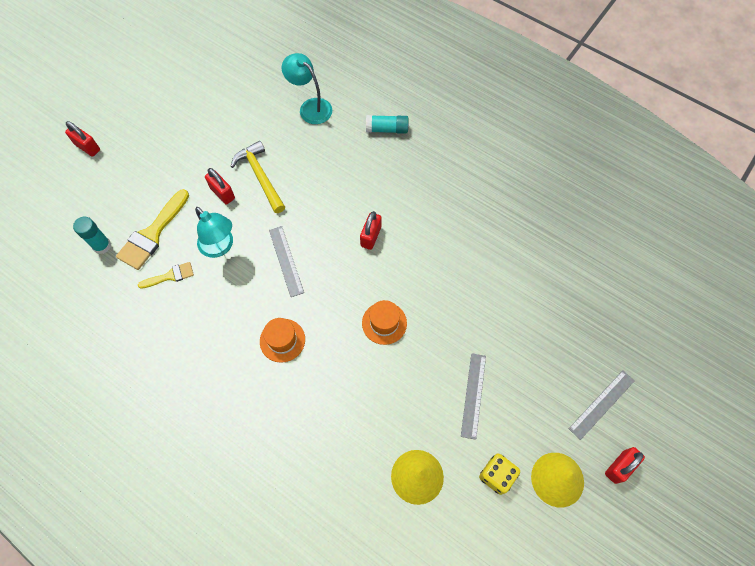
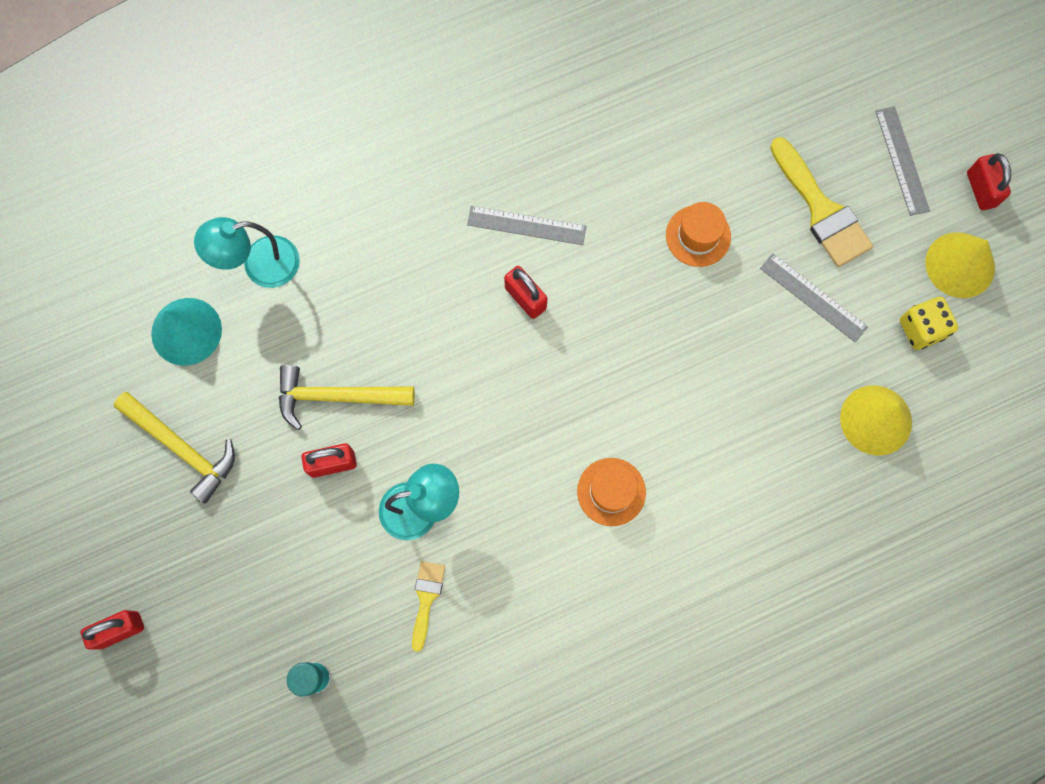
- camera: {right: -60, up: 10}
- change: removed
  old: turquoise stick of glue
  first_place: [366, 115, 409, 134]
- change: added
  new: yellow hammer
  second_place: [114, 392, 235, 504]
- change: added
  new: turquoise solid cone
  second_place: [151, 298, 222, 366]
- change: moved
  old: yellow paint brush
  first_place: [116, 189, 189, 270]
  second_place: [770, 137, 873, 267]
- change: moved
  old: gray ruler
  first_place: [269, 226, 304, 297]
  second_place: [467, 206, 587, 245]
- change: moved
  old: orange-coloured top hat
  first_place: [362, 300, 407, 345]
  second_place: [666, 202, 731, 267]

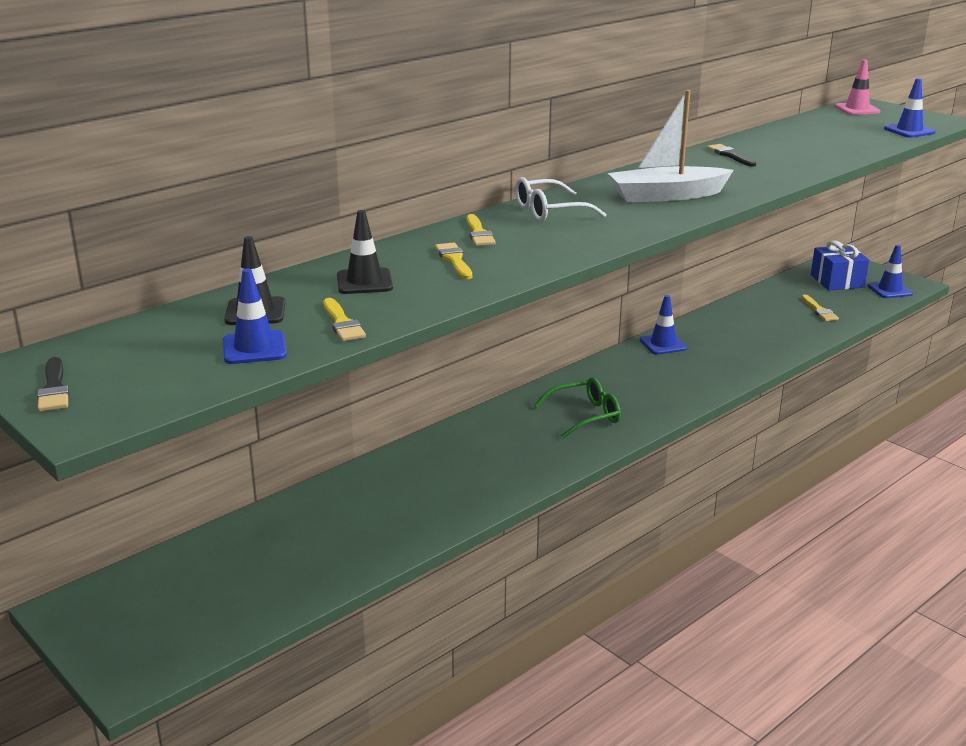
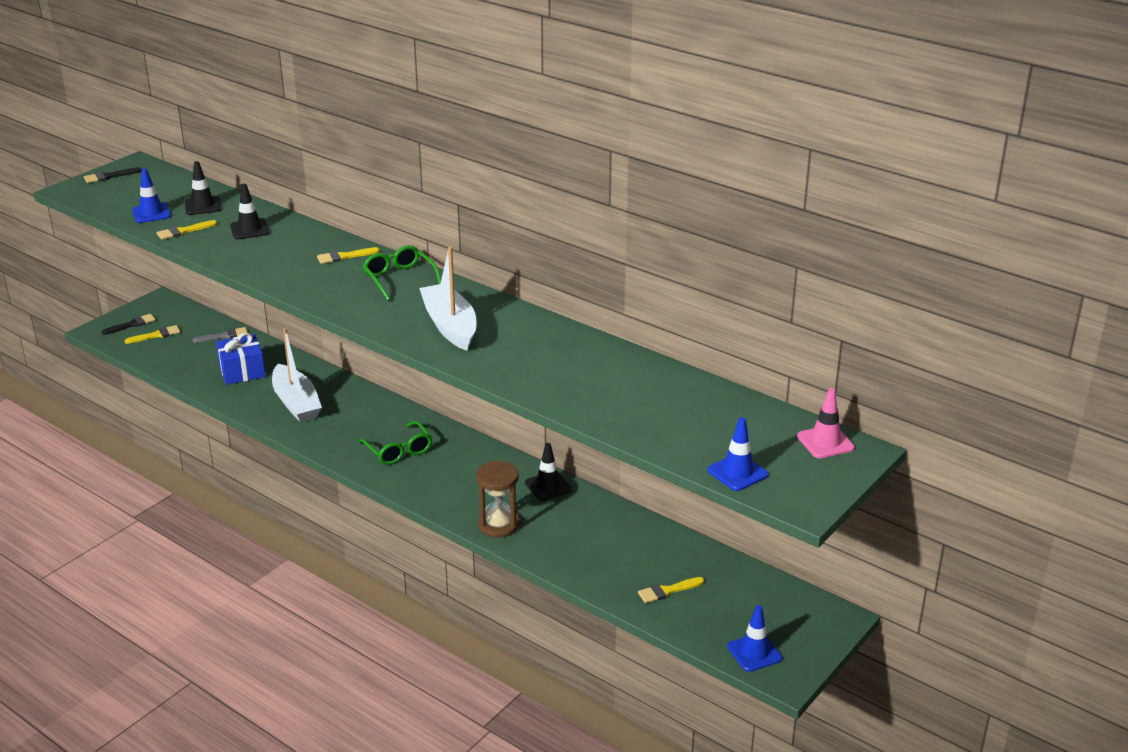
- camera: {right: 80, up: 5}
- change: added
  new: gray paint brush
  second_place: [192, 327, 248, 343]
- change: added
  new: pure white sailboat
  second_place: [272, 328, 322, 423]
- change: added
  new: brown sand timer
  second_place: [476, 461, 520, 537]
- change: moved
  old: yellow paint brush
  first_place: [435, 243, 472, 279]
  second_place: [124, 325, 180, 344]
- change: moved
  old: black paint brush
  first_place: [707, 144, 756, 167]
  second_place: [102, 314, 156, 335]
- change: moved
  old: blue gift
  first_place: [811, 240, 869, 290]
  second_place: [216, 333, 266, 385]
- change: recoloured
  old: pure white glasses
  new: leaf-green glasses
  first_place: [515, 177, 606, 221]
  second_place: [363, 245, 441, 301]
- change: recoloured
  old: blue safety cone
  new: black safety cone
  first_place: [640, 295, 687, 355]
  second_place: [525, 443, 572, 501]

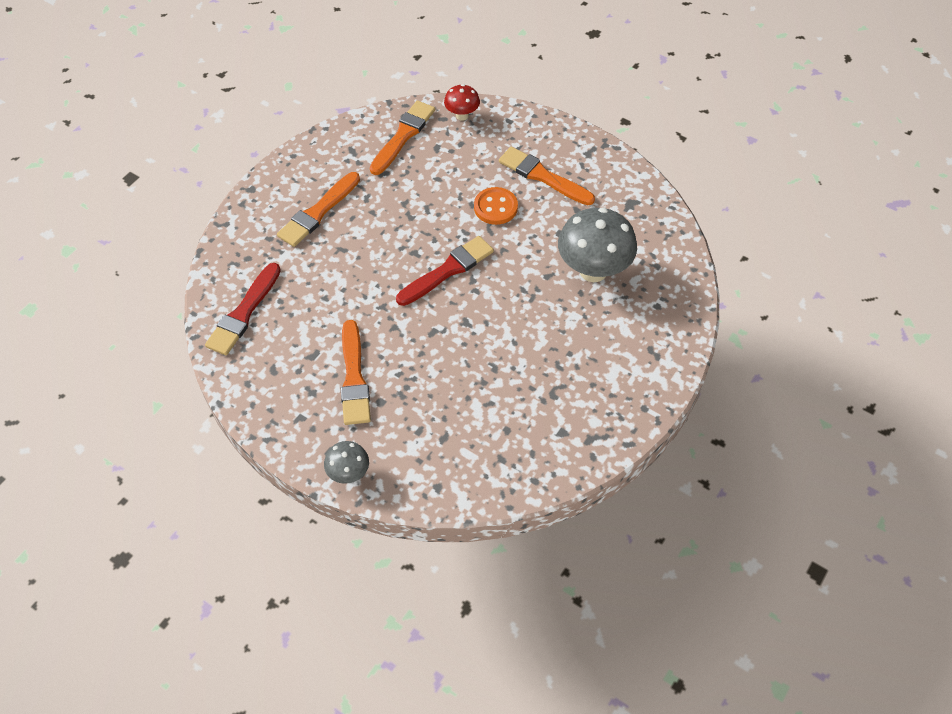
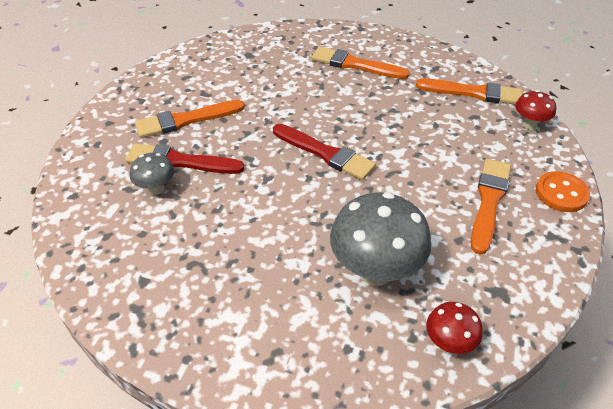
- camera: {right: 75, up: -10}
- change: added
  new: scarlet fungus
  second_place: [426, 302, 483, 354]
- change: moved
  old: scarlet paint brush
  first_place: [205, 263, 281, 355]
  second_place: [125, 143, 244, 174]
- change: moved
  old: gray fungus
  first_place: [324, 441, 369, 484]
  second_place: [130, 153, 174, 195]
- change: moved
  old: orange-coloured shirt button
  first_place: [474, 187, 518, 225]
  second_place: [536, 171, 590, 212]

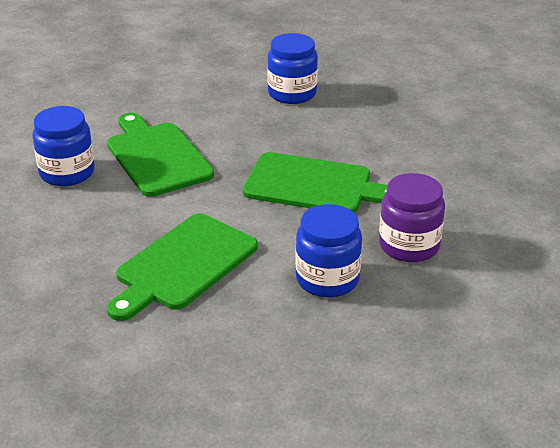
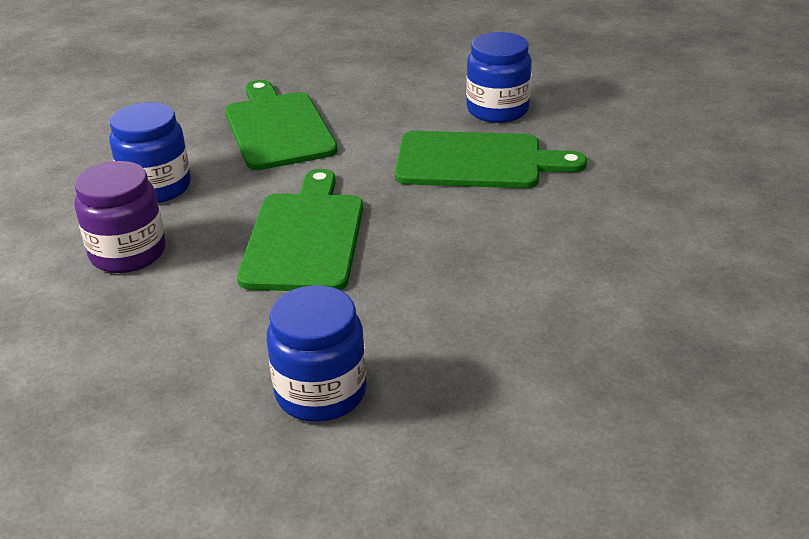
- camera: {right: 125, up: 0}
- change: moved
  old: blue jar
  first_place: [267, 33, 318, 104]
  second_place: [267, 285, 367, 422]
- change: turned
  old: leaf-green bread board
  first_place: [243, 152, 387, 213]
  second_place: [237, 169, 363, 291]
  degrees: 135

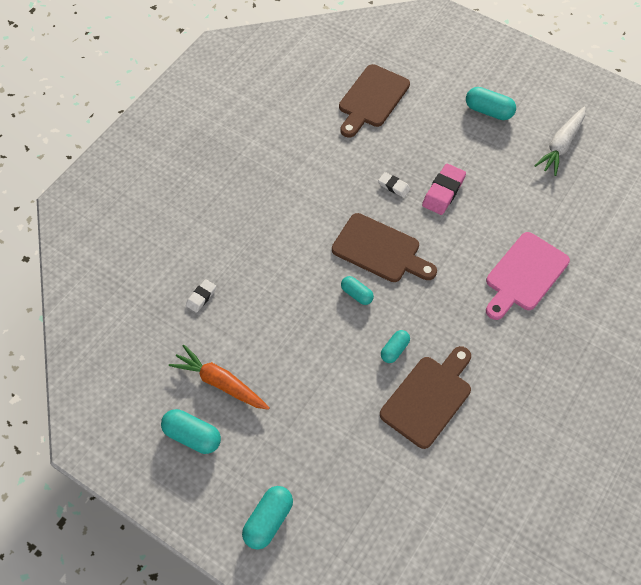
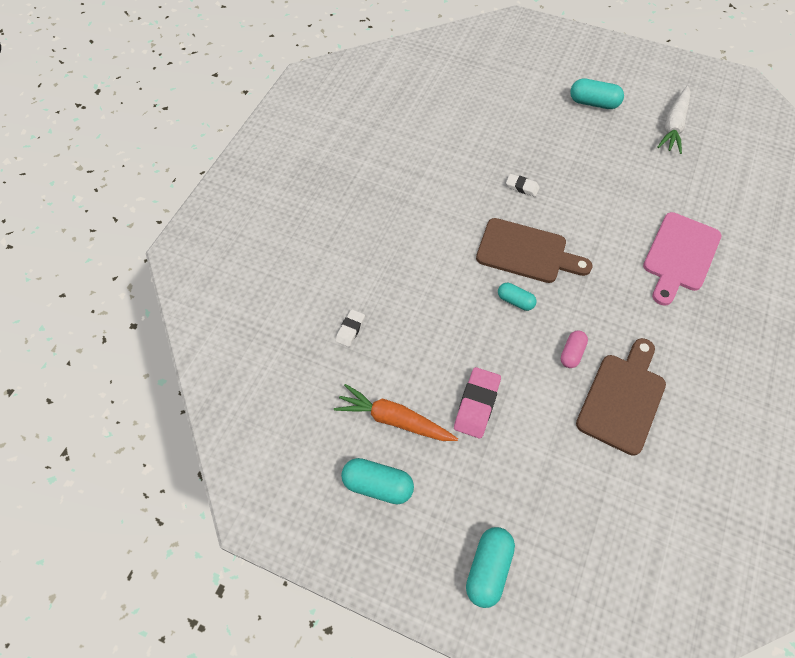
- camera: {right: -10, up: 0}
- change: removed
  old: brown bread board
  first_place: [339, 64, 410, 138]
- change: moved
  old: rosy pencil eraser
  first_place: [422, 164, 466, 215]
  second_place: [454, 367, 501, 438]
- change: recoloured
  old: turquoise capsule
  new: rosy capsule
  first_place: [381, 330, 410, 363]
  second_place: [561, 330, 588, 368]

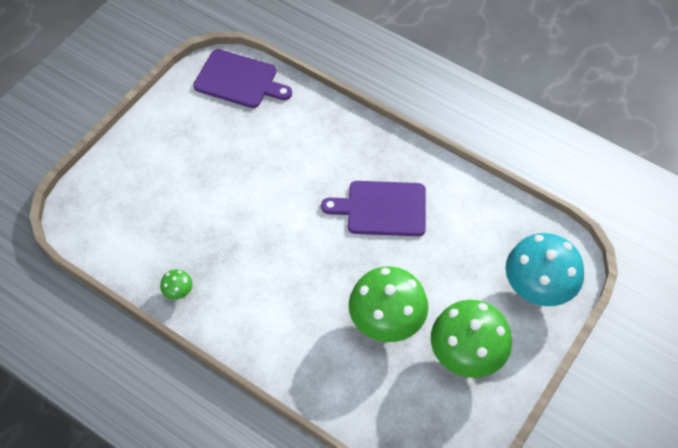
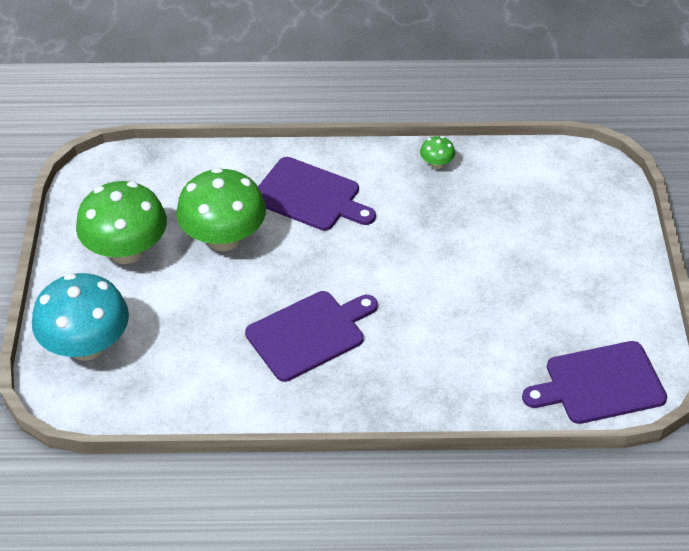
- camera: {right: 145, up: -10}
- change: added
  new: royal purple bread board
  second_place: [258, 157, 376, 231]

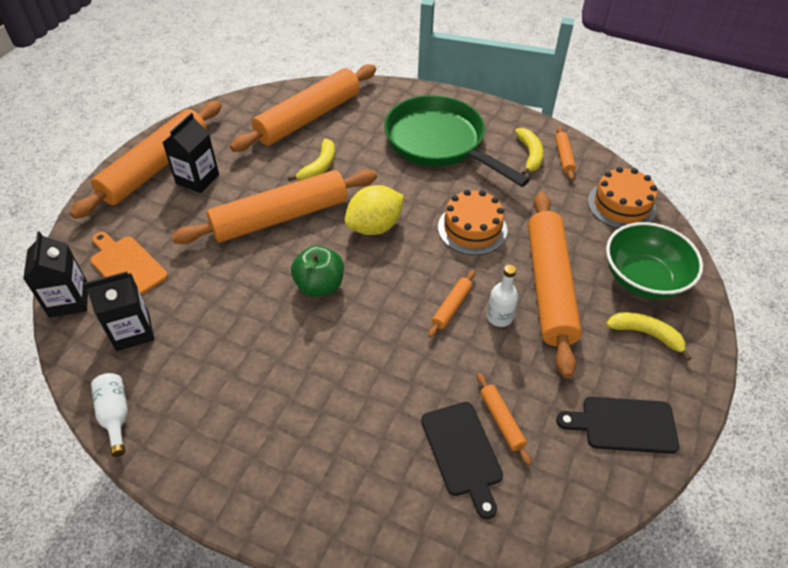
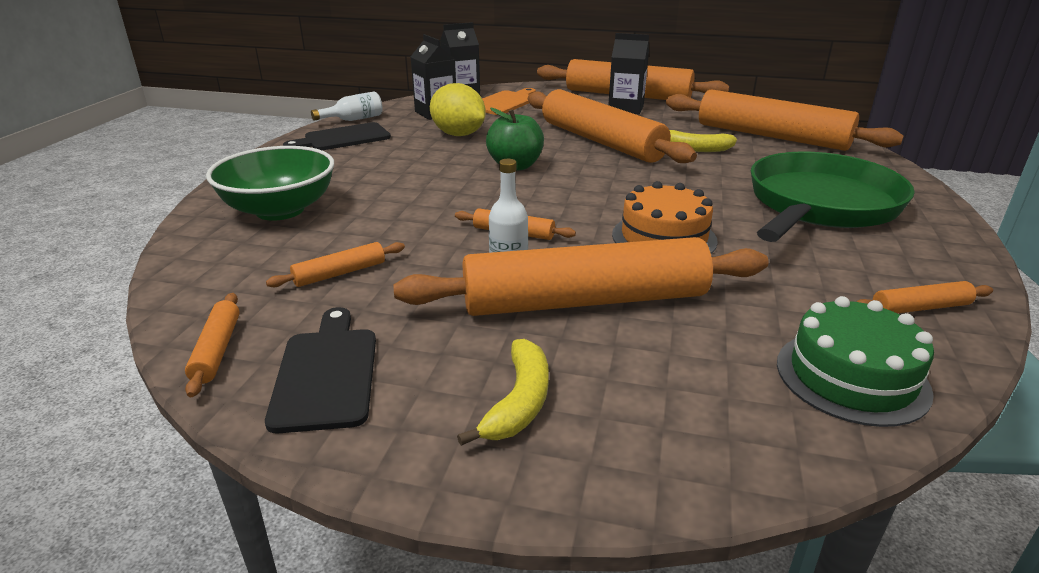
- camera: {right: 80, up: -20}
- change: removed
  old: yellow banana fruit
  first_place: [515, 128, 544, 175]
- change: added
  new: orange-coloured rolling pin
  second_place: [185, 293, 240, 397]
- change: moved
  old: yellow citrus fruit
  first_place: [345, 185, 404, 235]
  second_place: [430, 83, 486, 136]
- change: moved
  old: black bread board
  first_place: [421, 402, 503, 519]
  second_place: [283, 122, 391, 150]
- change: moved
  old: leaf-green bowl
  first_place: [606, 222, 703, 299]
  second_place: [206, 146, 334, 221]
- change: recoloured
  old: orange-coloured cake
  new: leaf-green cake
  first_place: [588, 167, 657, 229]
  second_place: [777, 296, 934, 427]

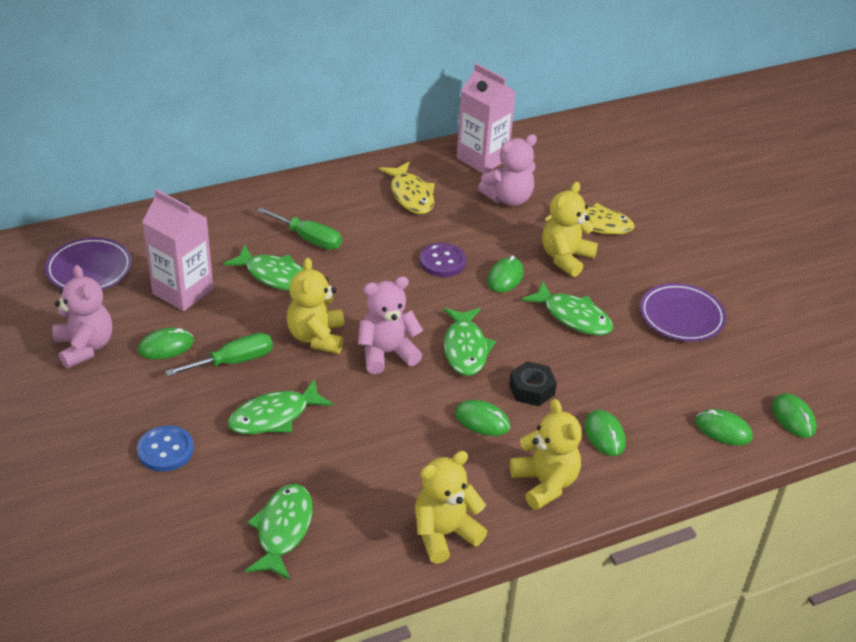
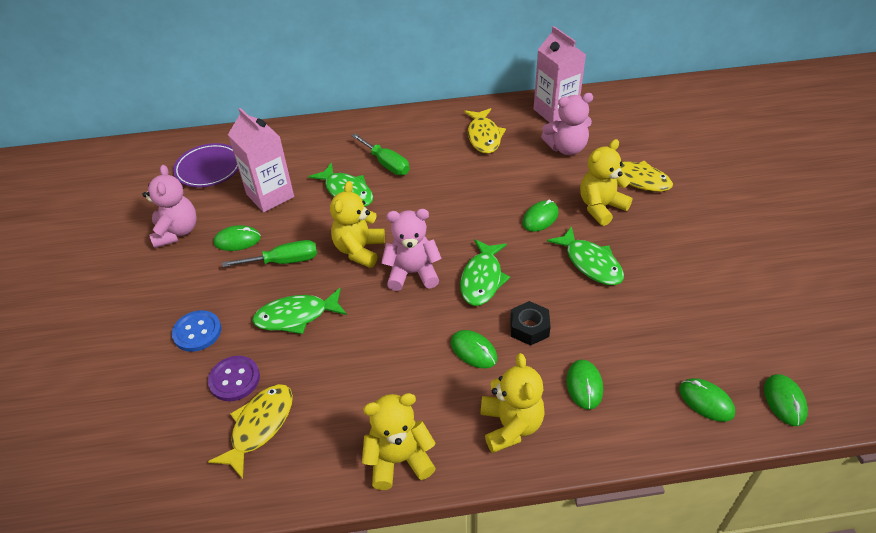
- camera: {right: 20, up: 5}
- change: removed
  old: royal purple dinner plate
  first_place: [640, 283, 726, 342]
- change: moved
  old: royal purple shirt button
  first_place: [419, 243, 466, 277]
  second_place: [208, 356, 260, 401]
- change: recoloured
  old: leaf-green fish
  new: yellow fish
  first_place: [245, 484, 313, 580]
  second_place: [208, 384, 293, 479]

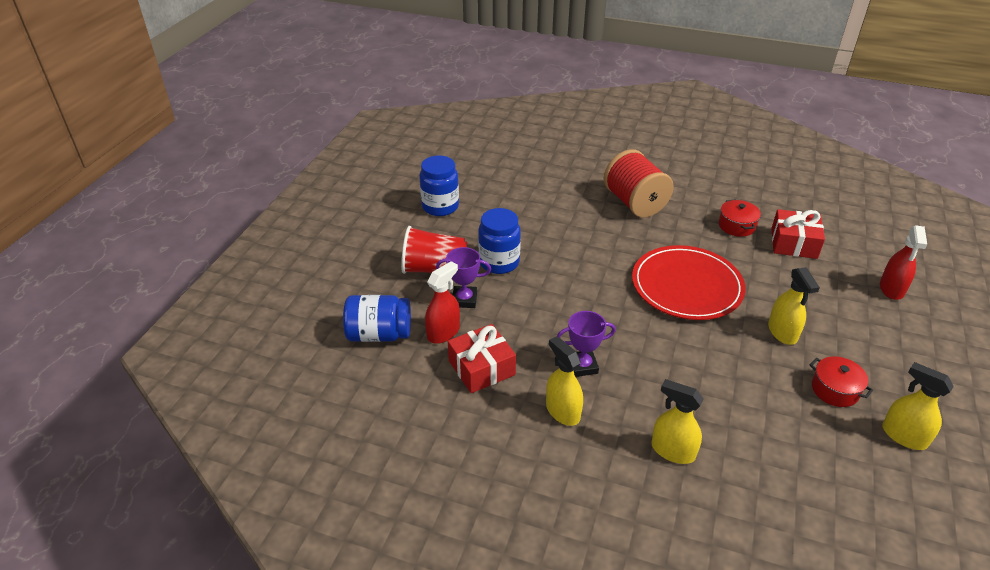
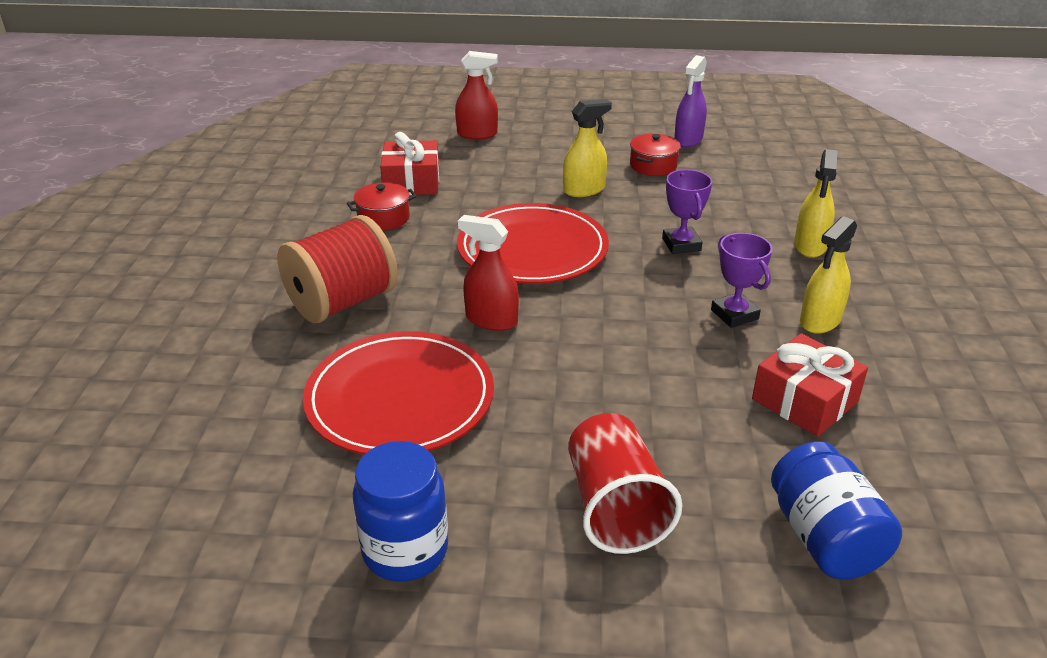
- camera: {right: -105, up: -5}
- change: removed
  old: blue jar
  first_place: [478, 208, 521, 274]
- change: added
  new: scarlet dinner plate
  second_place: [303, 331, 494, 455]
- change: moved
  old: scarlet sprayer
  first_place: [425, 261, 460, 344]
  second_place: [458, 215, 519, 331]
- change: moved
  old: royal purple award cup
  first_place: [436, 247, 491, 308]
  second_place: [662, 169, 712, 254]
- change: recoloured
  old: yellow sprayer
  new: royal purple sprayer
  first_place: [882, 362, 954, 450]
  second_place: [674, 55, 707, 147]

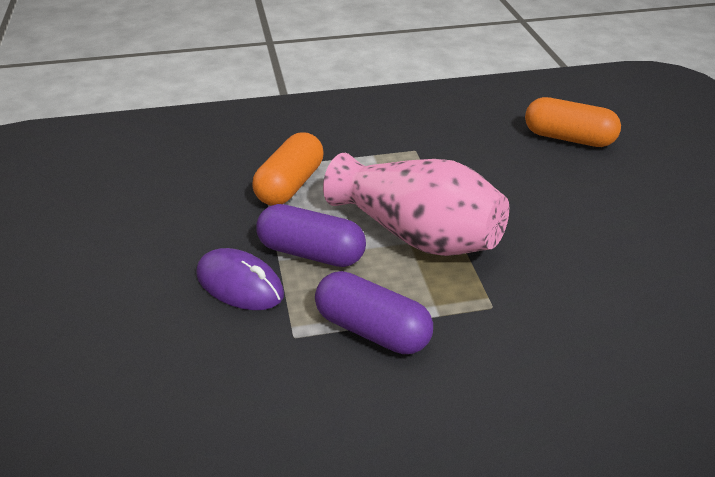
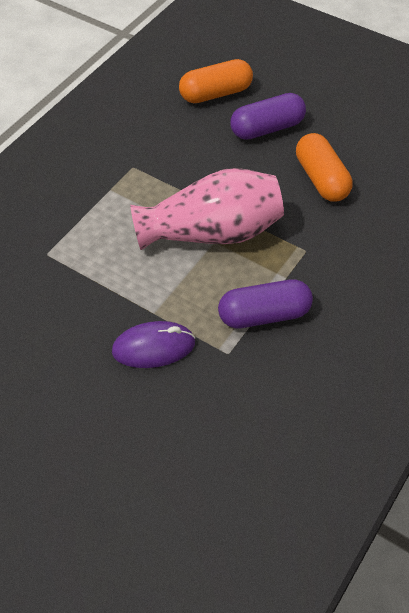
- camera: {right: -45, up: 15}
- change: moved
  old: orange-coloured capsule
  first_place: [252, 132, 323, 206]
  second_place: [296, 133, 352, 202]
- change: moved
  old: royal purple capsule
  first_place: [256, 204, 366, 267]
  second_place: [230, 93, 306, 140]

